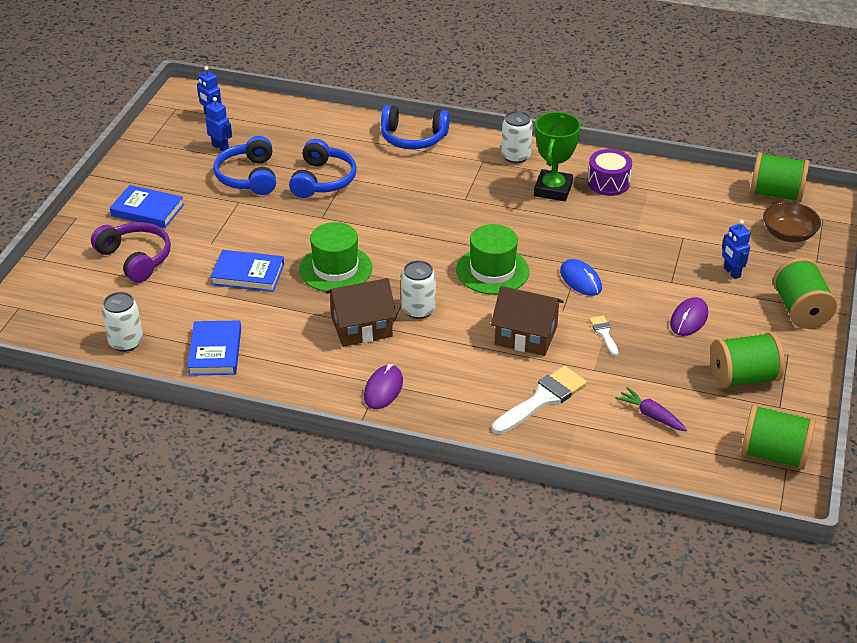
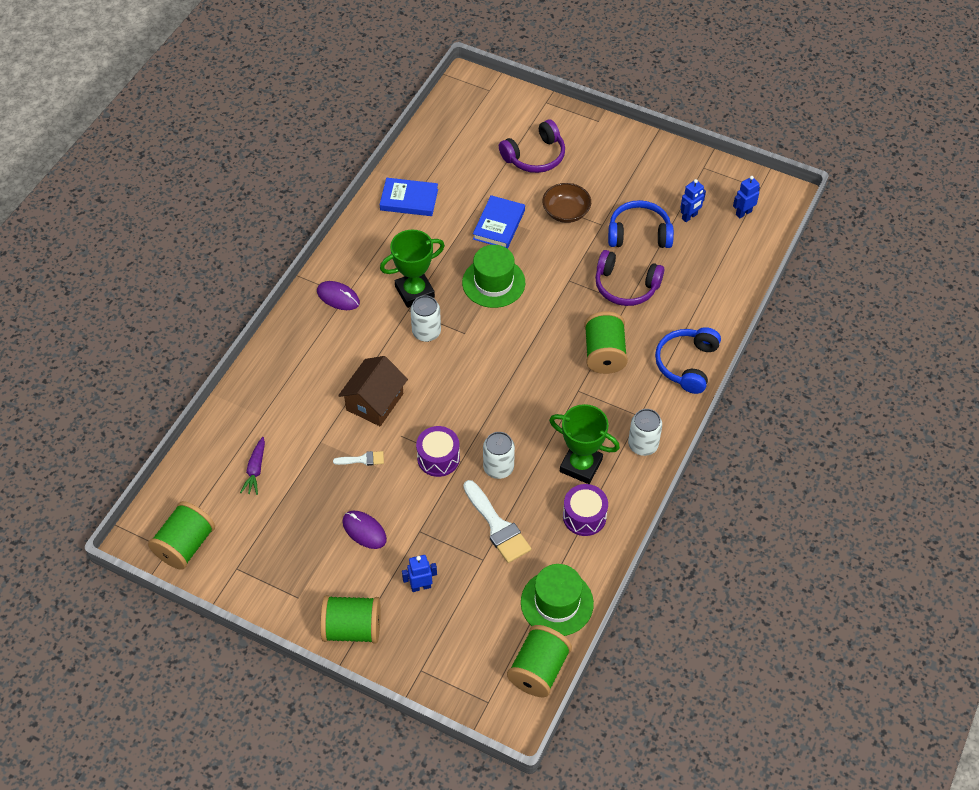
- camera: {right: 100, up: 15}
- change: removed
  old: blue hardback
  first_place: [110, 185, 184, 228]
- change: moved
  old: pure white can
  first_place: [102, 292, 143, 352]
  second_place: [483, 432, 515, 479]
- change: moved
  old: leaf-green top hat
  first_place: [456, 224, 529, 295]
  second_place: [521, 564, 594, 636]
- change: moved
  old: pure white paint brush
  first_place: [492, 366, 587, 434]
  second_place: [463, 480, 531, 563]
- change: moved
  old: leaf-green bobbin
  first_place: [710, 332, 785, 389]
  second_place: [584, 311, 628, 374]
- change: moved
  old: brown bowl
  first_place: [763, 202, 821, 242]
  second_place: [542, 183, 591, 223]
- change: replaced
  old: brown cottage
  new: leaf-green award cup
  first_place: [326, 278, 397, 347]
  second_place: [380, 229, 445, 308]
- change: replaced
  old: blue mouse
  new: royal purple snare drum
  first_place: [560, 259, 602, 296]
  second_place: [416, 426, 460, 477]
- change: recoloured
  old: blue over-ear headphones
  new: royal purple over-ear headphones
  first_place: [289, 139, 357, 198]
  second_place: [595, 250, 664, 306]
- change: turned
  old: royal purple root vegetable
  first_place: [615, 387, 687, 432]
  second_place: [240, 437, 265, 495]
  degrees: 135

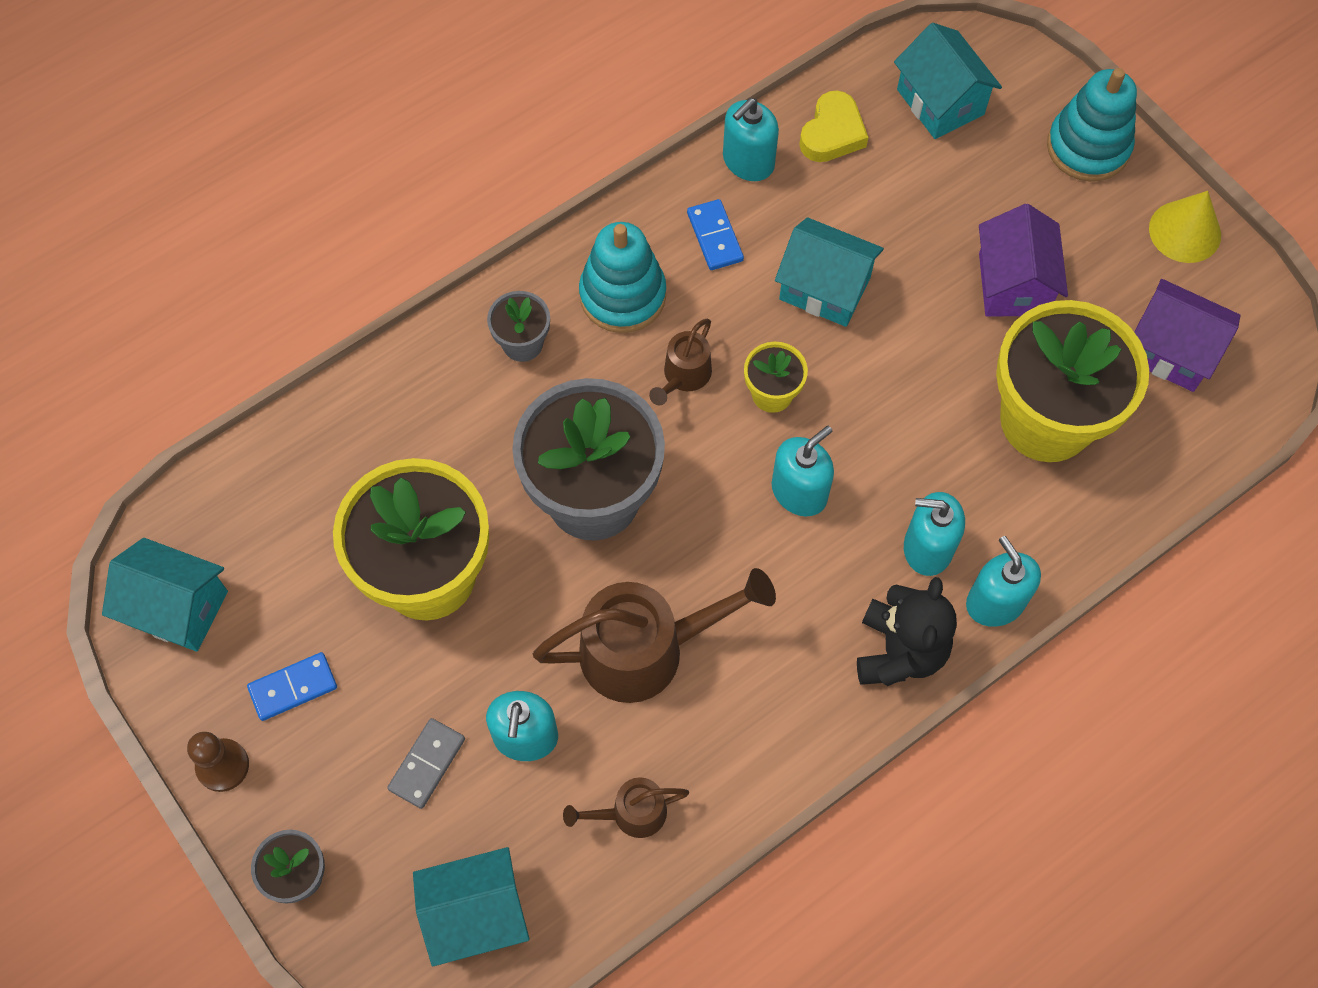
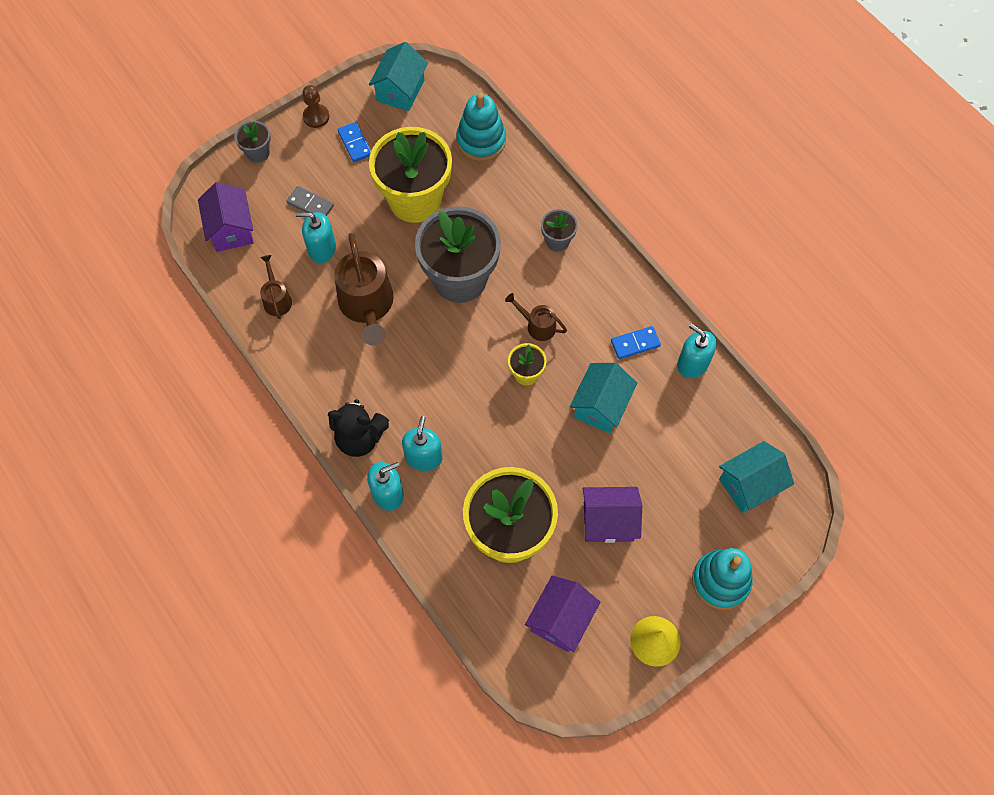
- camera: {right: 90, up: 0}
- change: removed
  old: turquoise soap pump
  first_place: [772, 426, 834, 517]
- change: removed
  old: yellow heart
  first_place: [799, 91, 868, 162]
- change: moved
  old: turquoise ring stacker
  first_place: [579, 222, 666, 333]
  second_place: [456, 93, 506, 161]
- change: recoloured
  old: turquoise cottage
  new: royal purple cottage
  first_place: [413, 847, 529, 966]
  second_place: [198, 182, 253, 252]

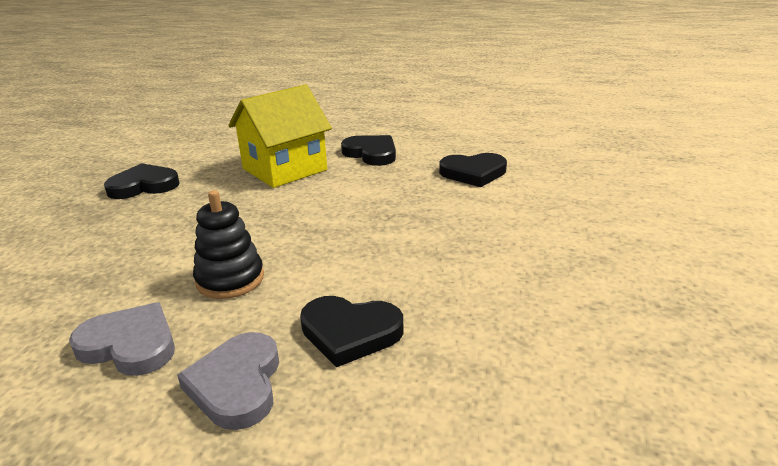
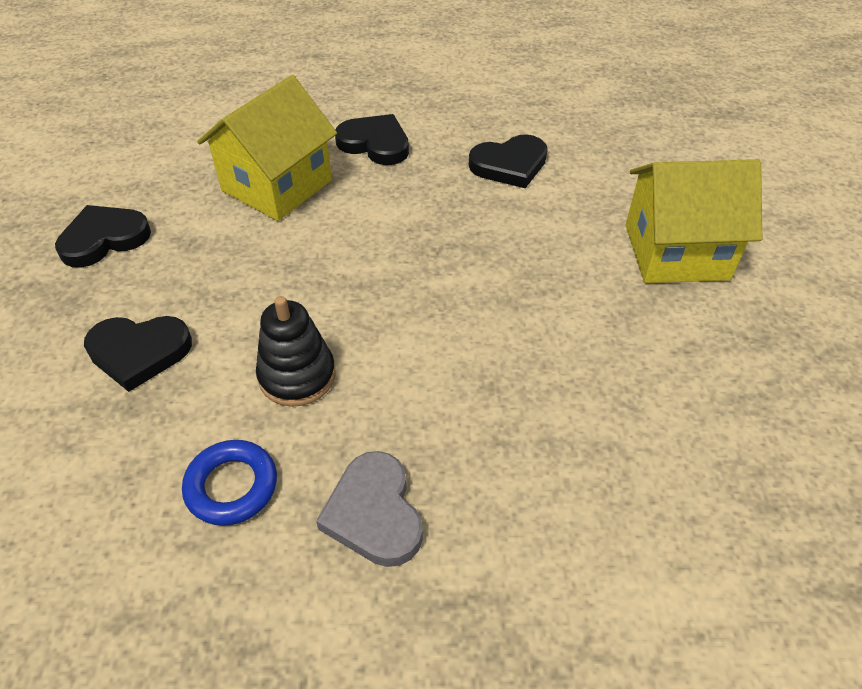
- camera: {right: -15, up: 20}
- change: added
  new: yellow cottage
  second_place: [626, 159, 762, 283]
- change: moved
  old: black heart
  first_place: [300, 296, 403, 367]
  second_place: [84, 316, 192, 392]
- change: replaced
  old: gray heart
  new: blue ring
  first_place: [69, 302, 175, 376]
  second_place: [182, 440, 277, 526]

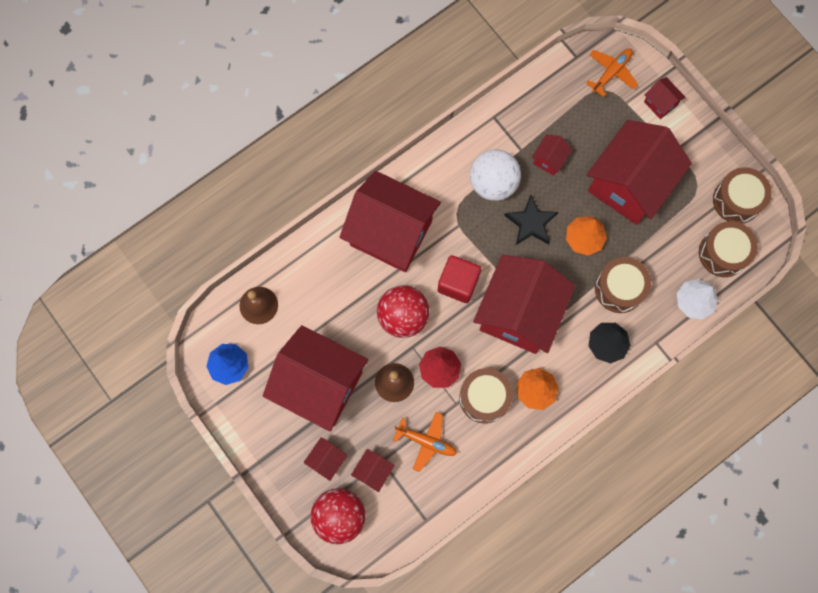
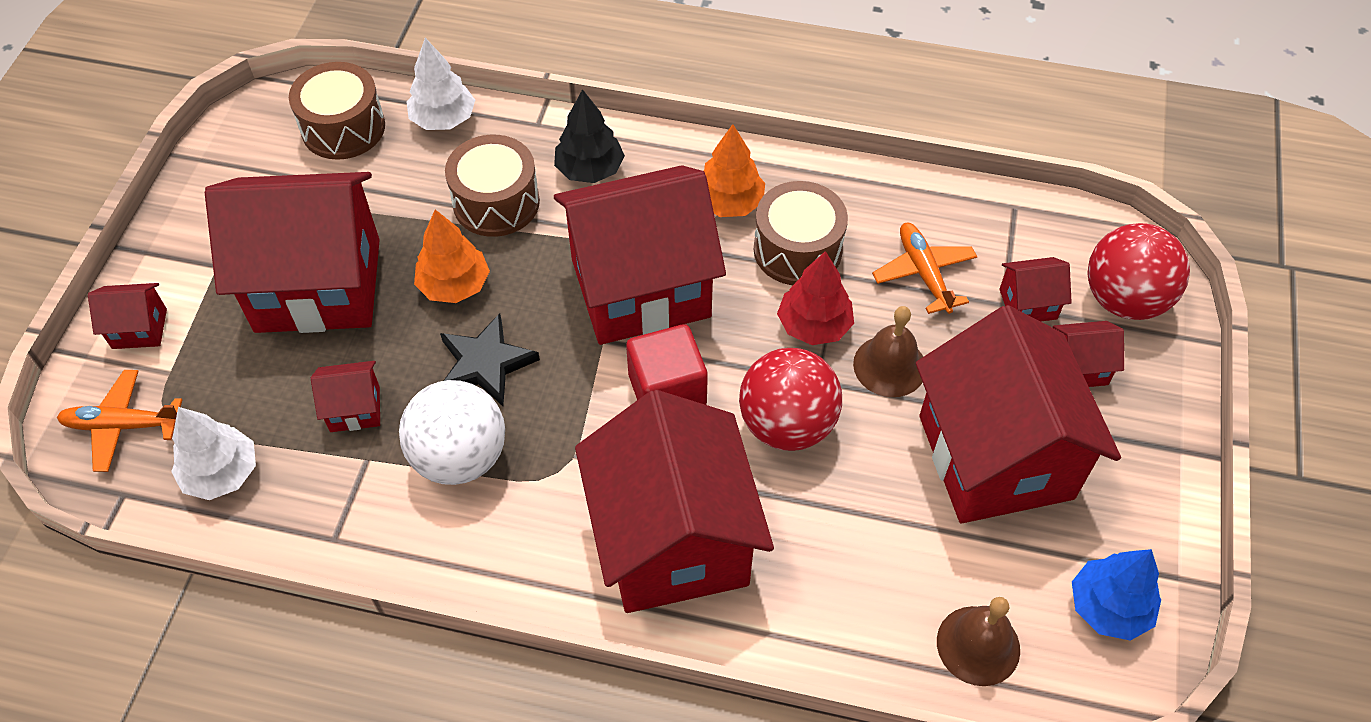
- camera: {right: -130, up: -20}
- change: removed
  old: brown snare drum
  first_place: [713, 167, 772, 224]
- change: added
  new: pure white tree
  second_place: [171, 407, 256, 500]
- change: turned
  old: scarlet cottage
  first_place: [644, 77, 686, 119]
  second_place: [88, 283, 167, 349]
  degrees: 75

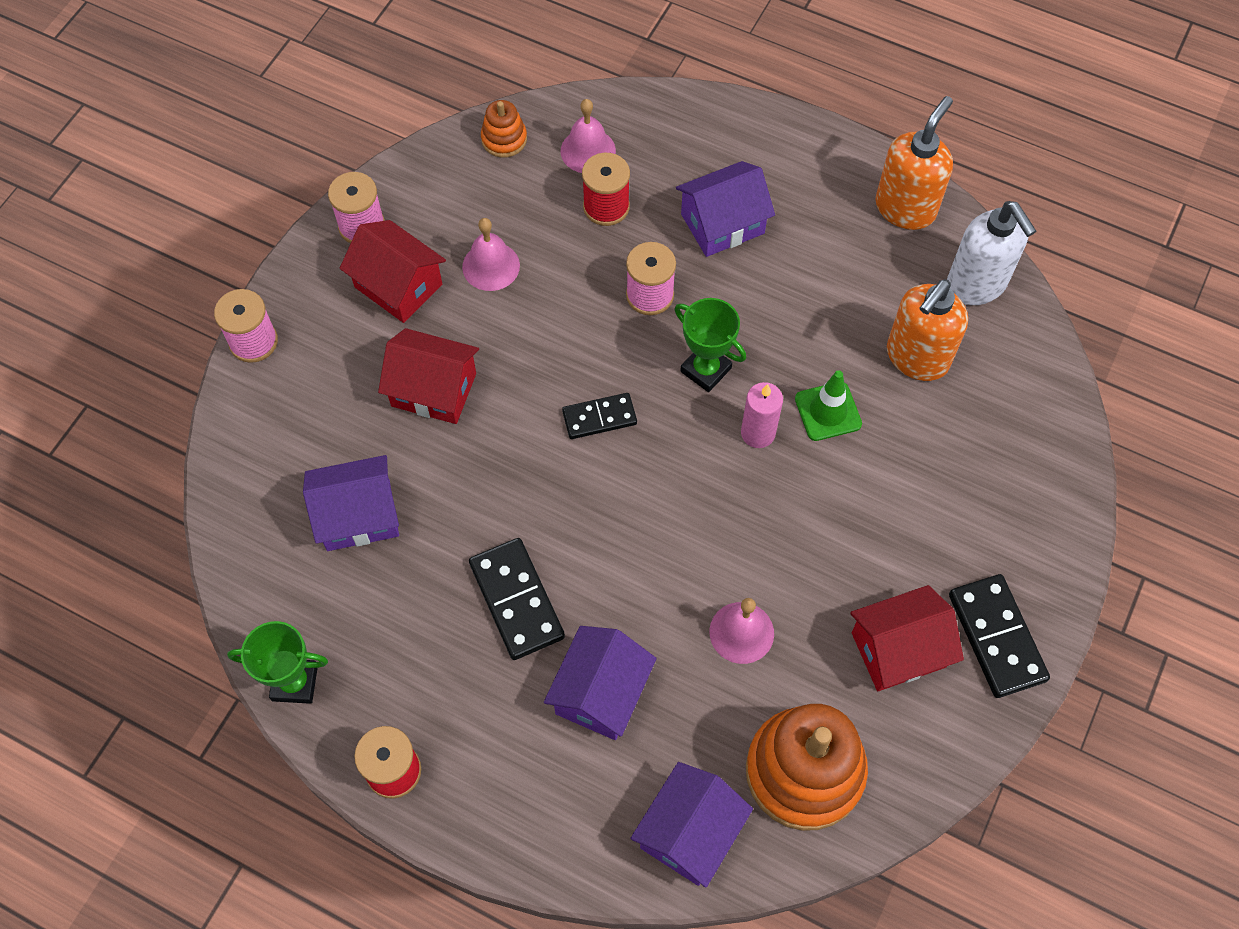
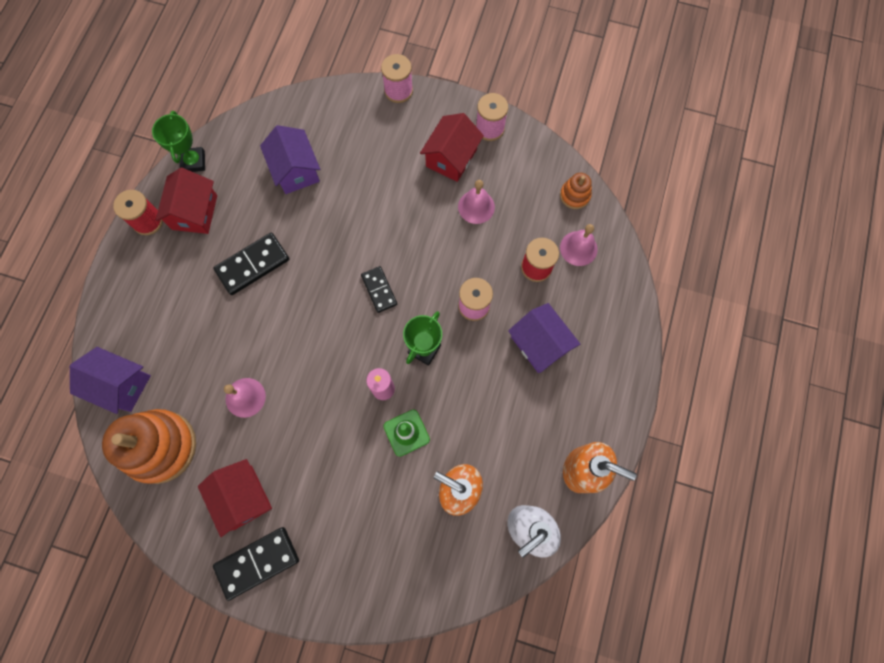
- camera: {right: 80, up: 10}
- change: removed
  old: royal purple cottage
  first_place: [544, 626, 657, 740]
- change: moved
  old: scarlet cottage
  first_place: [378, 328, 479, 424]
  second_place: [156, 168, 217, 234]

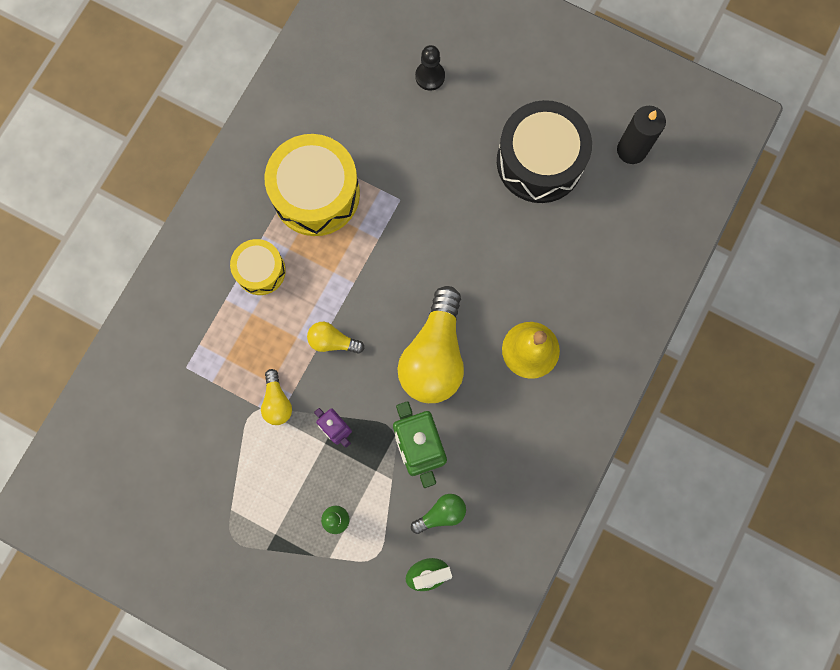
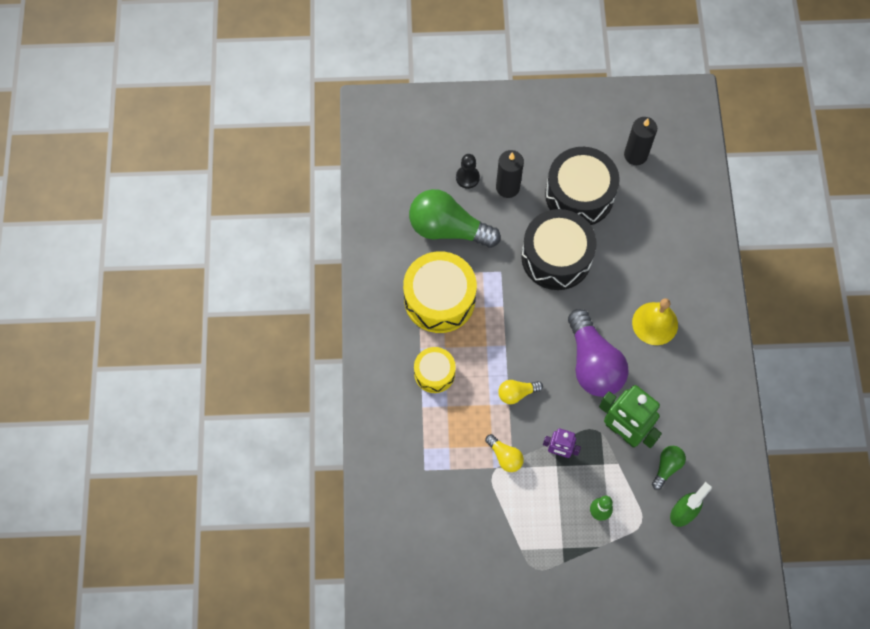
- camera: {right: -30, up: -10}
- change: added
  new: leaf-green light bulb
  second_place: [409, 189, 501, 248]
- change: added
  new: black wax candle
  second_place: [496, 150, 524, 198]
- change: added
  new: black snare drum
  second_place: [521, 209, 597, 290]
- change: recoloured
  old: yellow light bulb
  new: royal purple light bulb
  first_place: [397, 286, 464, 403]
  second_place: [568, 309, 629, 397]

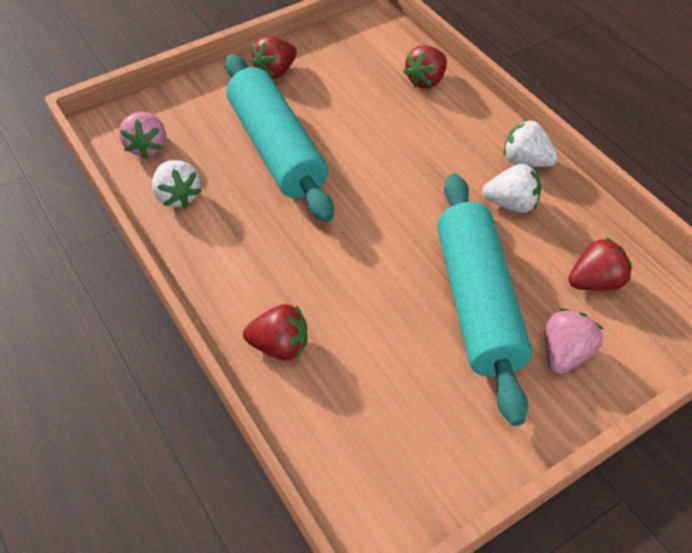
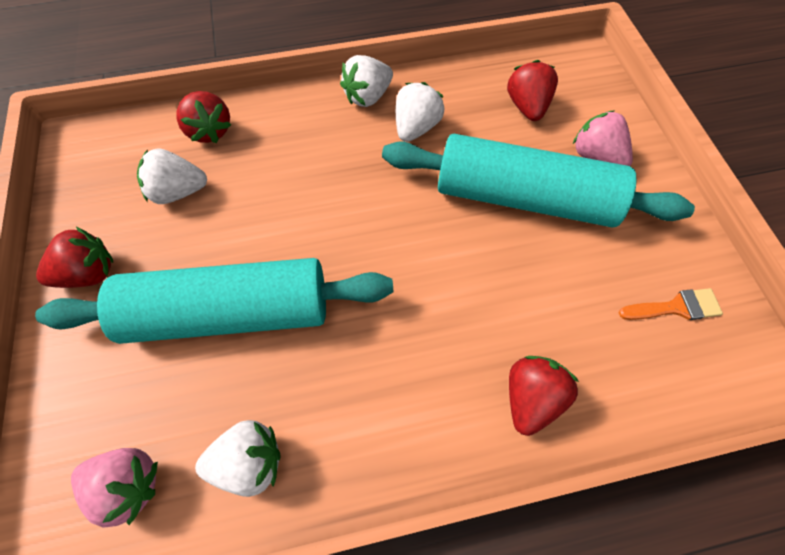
- camera: {right: -70, up: 10}
- change: added
  new: pure white strawberry
  second_place: [137, 148, 207, 204]
- change: added
  new: orange-coloured paint brush
  second_place: [619, 288, 723, 320]
- change: turned
  old: scarlet strawberry
  first_place: [251, 36, 297, 79]
  second_place: [36, 227, 113, 288]
  degrees: -90

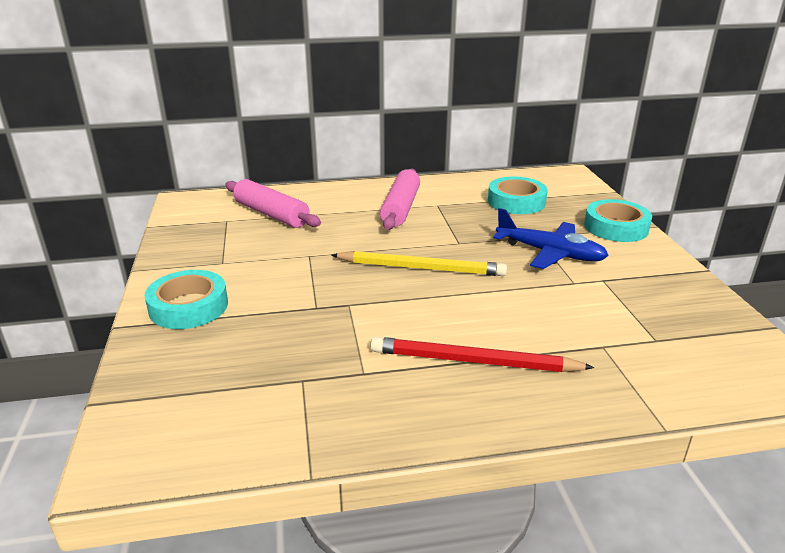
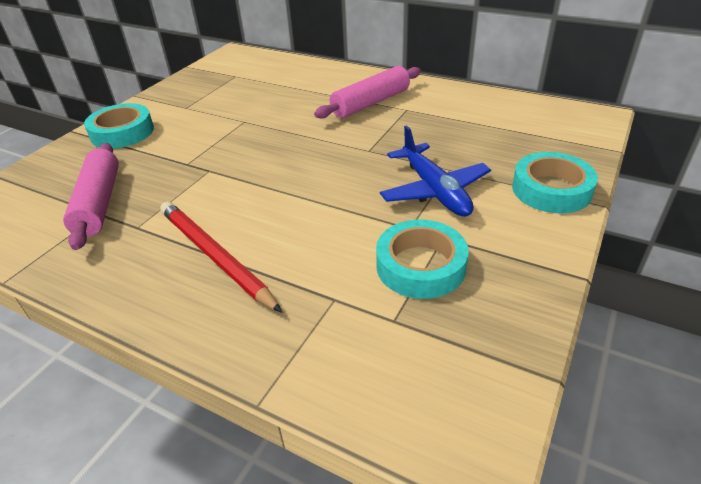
- camera: {right: 40, up: 10}
- change: removed
  old: yellow lead pencil
  first_place: [331, 251, 507, 276]
- change: moved
  old: rosy rolling pin
  first_place: [225, 179, 321, 228]
  second_place: [63, 143, 119, 250]
- change: moved
  old: turquoise sticky tape
  first_place: [488, 177, 548, 214]
  second_place: [376, 220, 469, 299]

